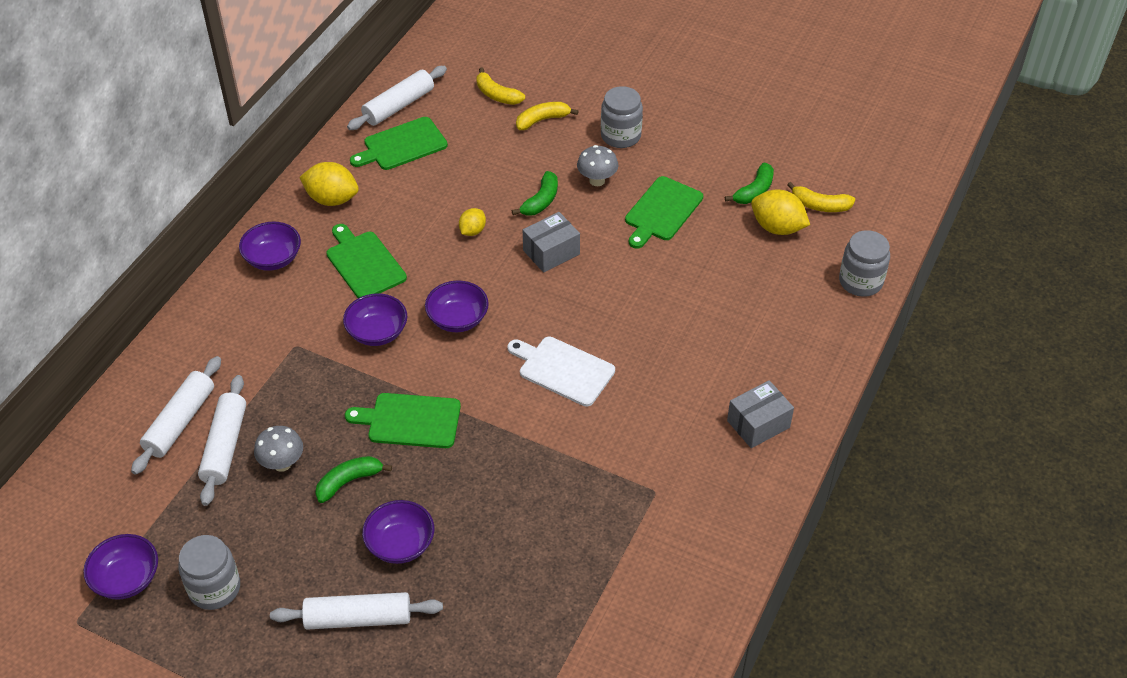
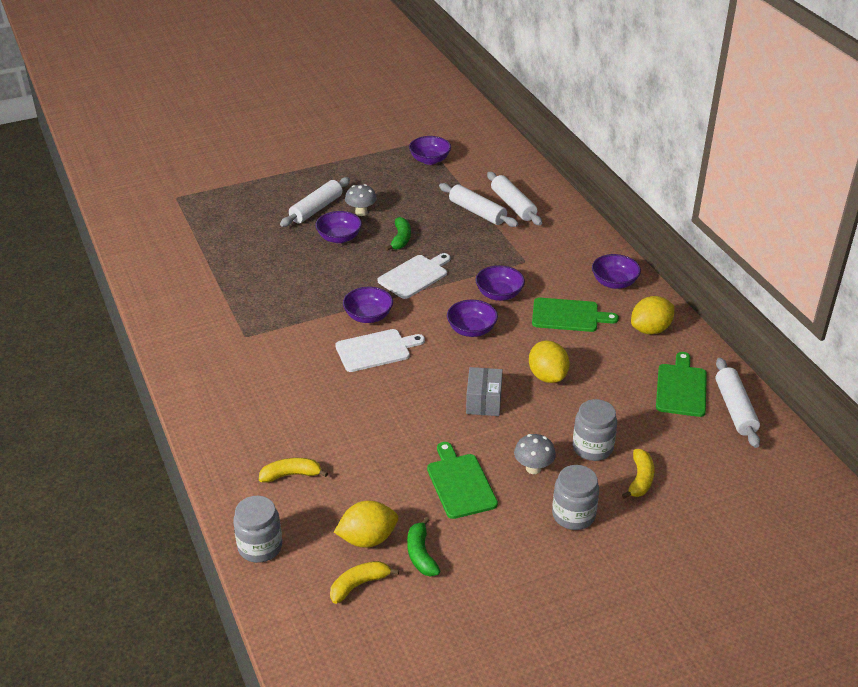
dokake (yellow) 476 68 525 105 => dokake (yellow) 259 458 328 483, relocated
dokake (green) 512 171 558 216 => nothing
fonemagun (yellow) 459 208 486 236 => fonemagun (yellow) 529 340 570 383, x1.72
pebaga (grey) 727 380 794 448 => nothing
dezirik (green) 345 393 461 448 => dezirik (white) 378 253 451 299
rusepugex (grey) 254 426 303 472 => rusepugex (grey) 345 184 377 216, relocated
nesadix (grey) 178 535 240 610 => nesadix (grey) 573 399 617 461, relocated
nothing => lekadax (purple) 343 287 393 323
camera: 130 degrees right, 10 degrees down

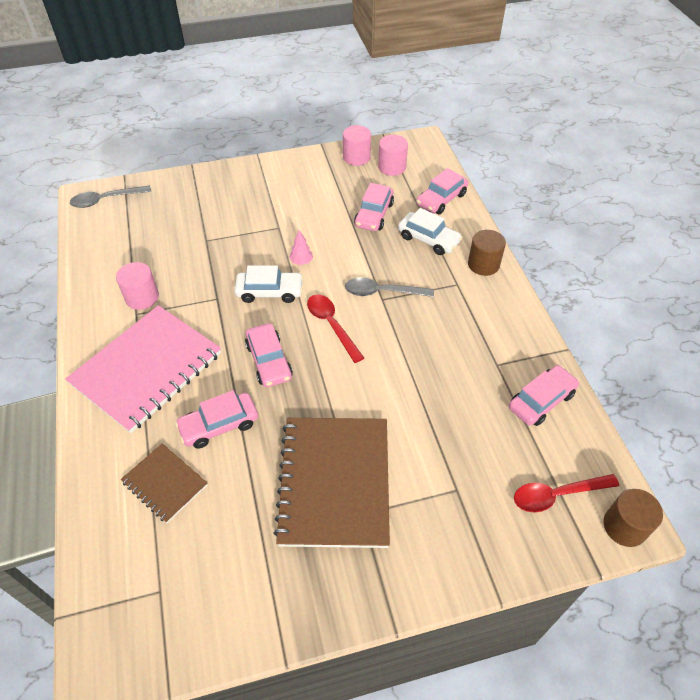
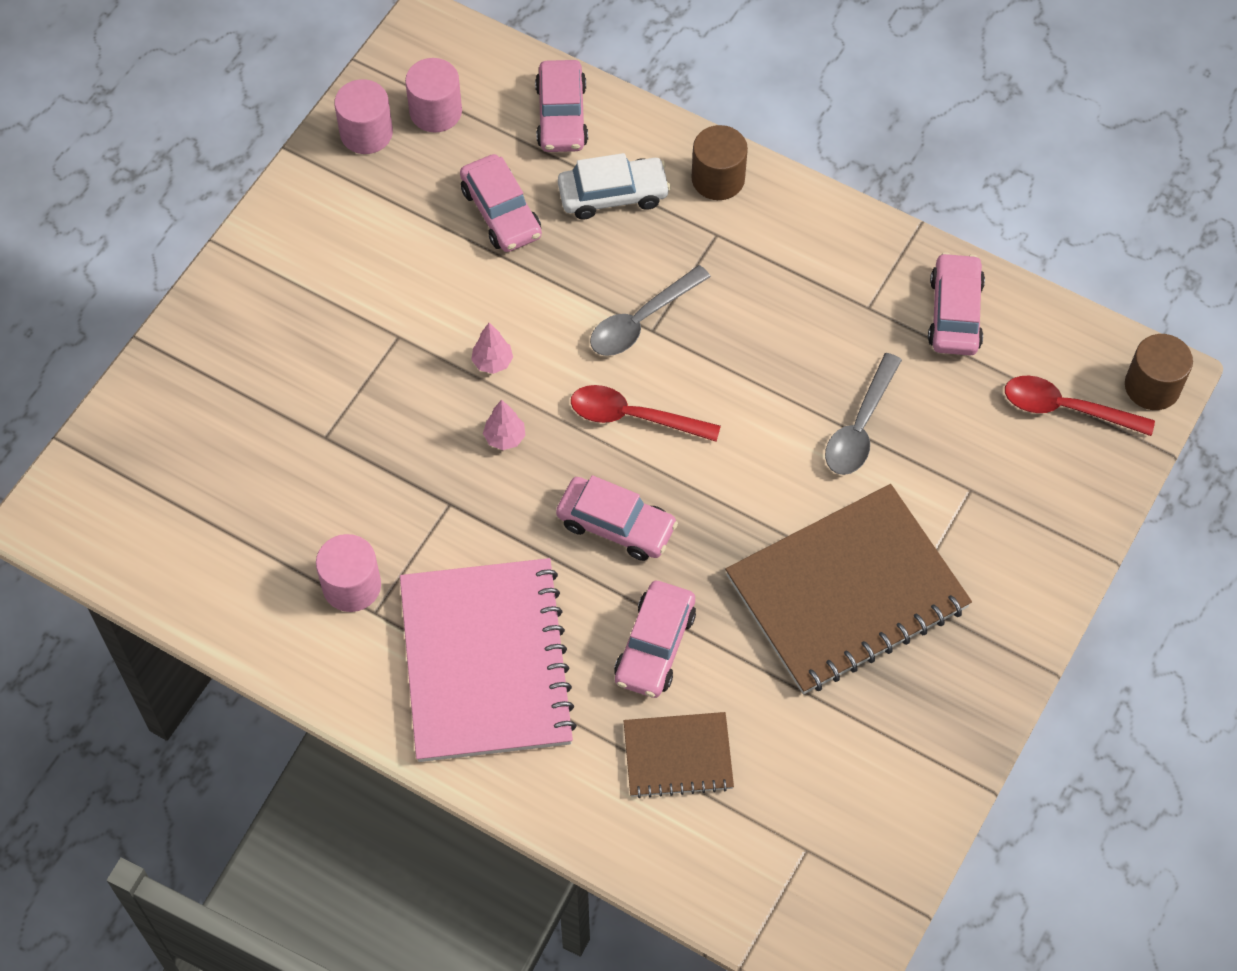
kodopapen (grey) 70 185 151 208 => kodopapen (grey) 825 353 902 475, relocated
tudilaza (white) 234 265 304 303 => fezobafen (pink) 483 399 526 450
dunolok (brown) 274 418 390 548 => dunolok (brown) 725 484 972 694, 75 degrees counterclockwise
kodopapen (red) 514 474 619 512 => kodopapen (red) 1005 376 1155 436, 75 degrees clockwise
camera: 45 degrees left, 10 degrees up

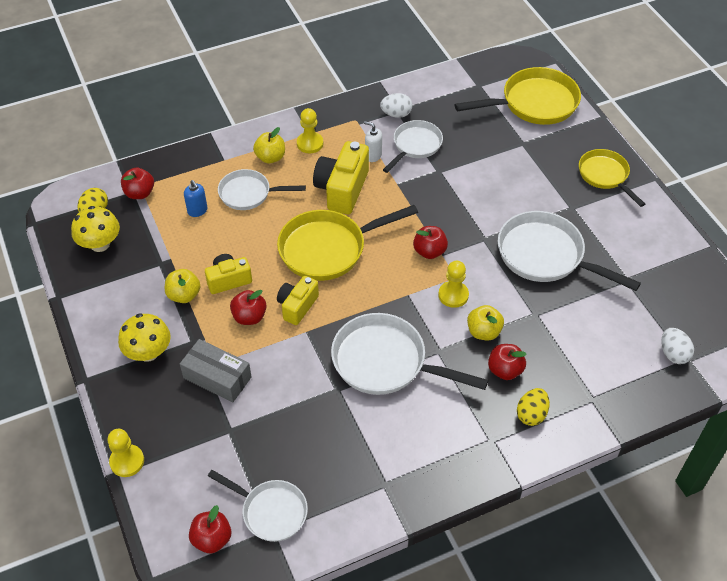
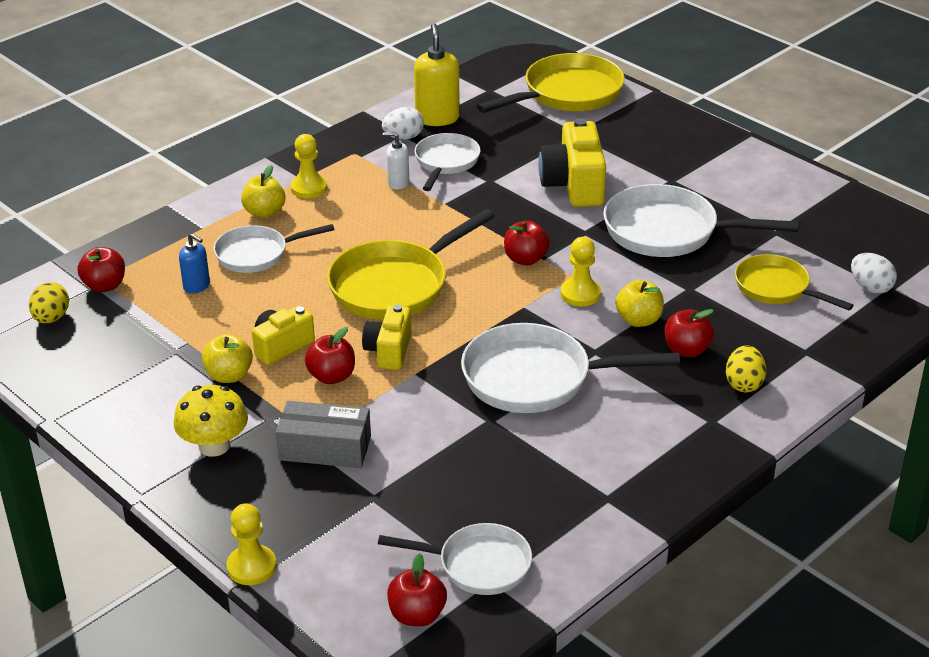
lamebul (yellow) 313 141 369 214 => lamebul (yellow) 538 118 606 207, relocated
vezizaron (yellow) 579 149 645 207 => vezizaron (yellow) 735 254 854 310, relocated
rusepugex (yellow) 71 206 120 252 => nothing
nothing => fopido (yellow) 414 23 460 126
camera: 20 degrees left, 15 degrees down

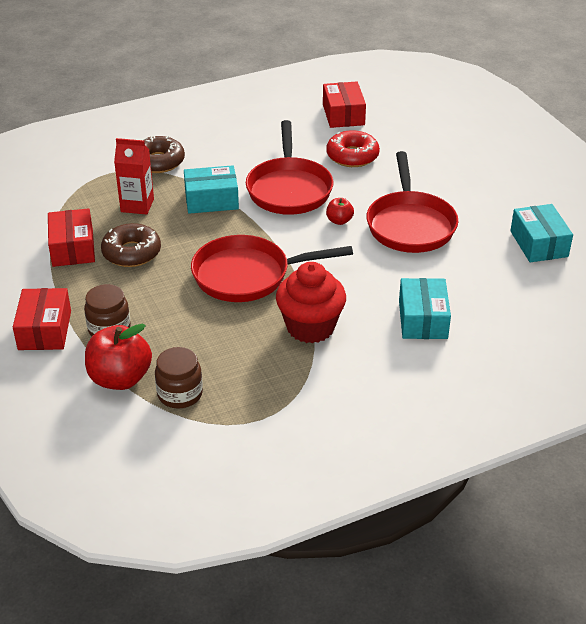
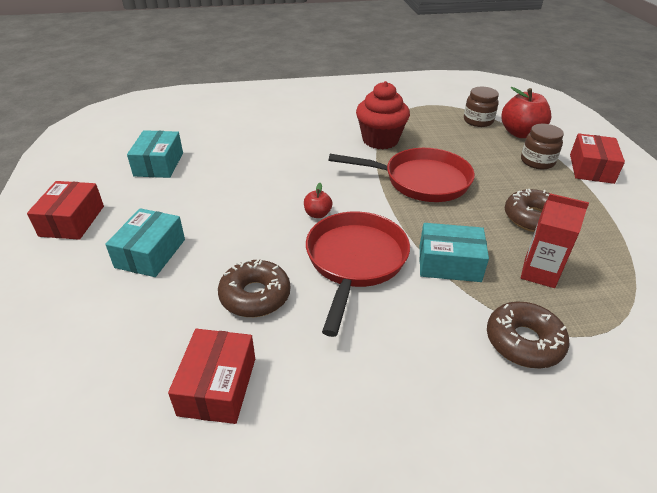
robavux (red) 326 130 380 167 => robavux (brown) 218 260 290 317
vezizaron (red) 366 151 458 253 => nothing
pebaga (red) 48 208 95 267 => pebaga (red) 27 181 104 240, relocated
pebaga (turquoise) 399 278 451 339 => pebaga (turquoise) 105 208 185 277, relocated
camera: 165 degrees left, 0 degrees up

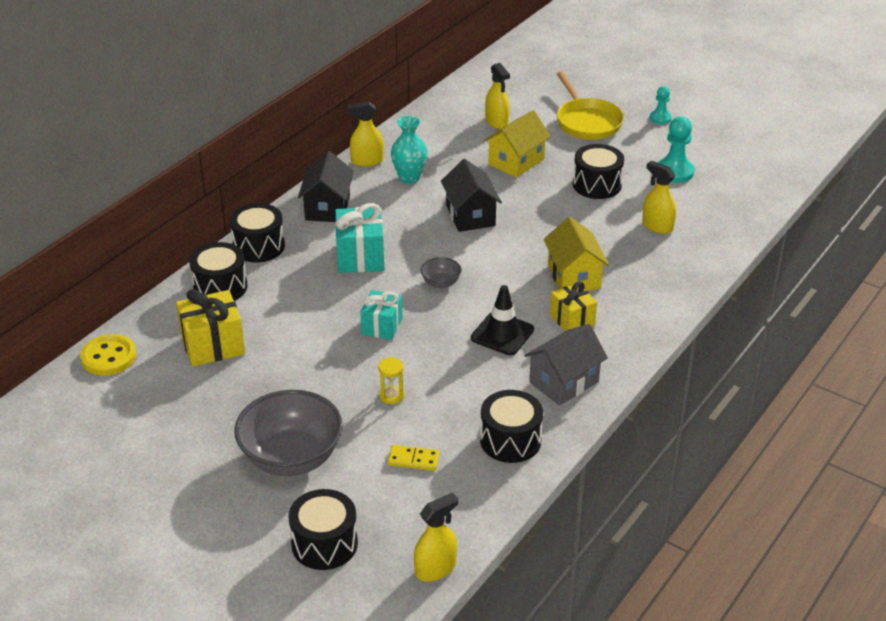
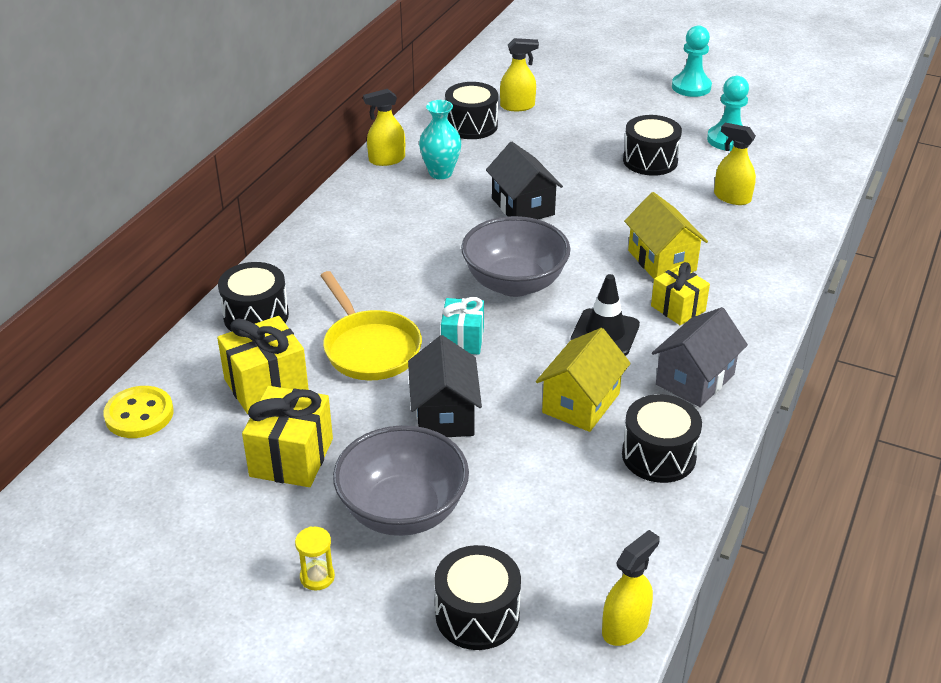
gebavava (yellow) 485 63 510 129 => gebavava (yellow) 500 38 539 111, 60 degrees counterclockwise
vezizaron (yellow) 557 71 624 140 => vezizaron (yellow) 320 271 422 380, relocated
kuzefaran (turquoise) 650 86 672 124 => kuzefaran (turquoise) 672 25 712 97, x1.65
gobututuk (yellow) 484 110 551 178 => gobututuk (yellow) 536 328 631 432, relocated
gobututuk (black) 298 151 354 222 => gobututuk (black) 408 335 482 437, relocated
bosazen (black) 229 203 285 263 => bosazen (black) 445 82 498 139, relocated
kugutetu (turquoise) 335 203 384 273 => nothing
lekadax (grey) 420 257 461 288 => lekadax (grey) 461 216 570 297, x2.24
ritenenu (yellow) 378 357 404 404 => ritenenu (yellow) 295 526 335 591, relocated
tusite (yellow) 388 445 440 471 => nothing
nothing => kugutetu (yellow) 242 386 333 487
camera: 10 degrees left, 0 degrees up

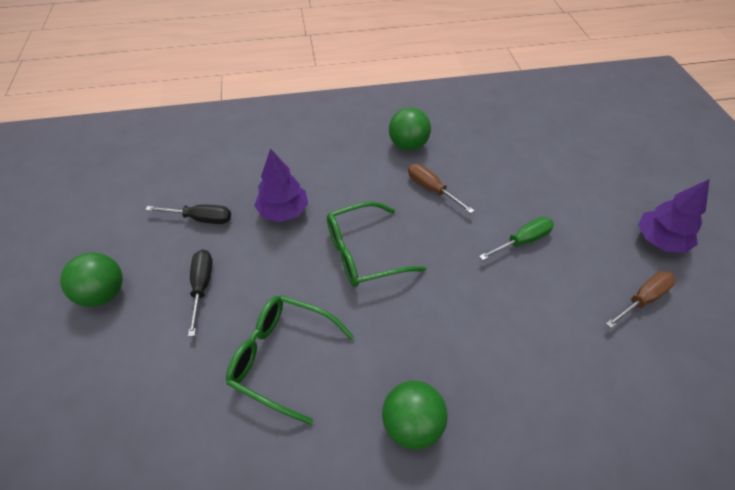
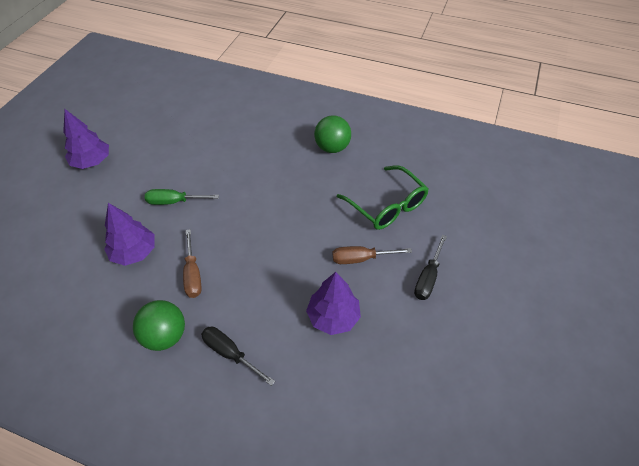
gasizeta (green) 327 201 426 287 => nothing
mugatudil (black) 146 205 231 224 => mugatudil (black) 201 327 275 386, relocated
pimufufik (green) 60 252 123 307 => nothing
mugatudil (brown) 606 271 676 328 => mugatudil (brown) 333 246 412 264, relocated
nothing => fezobafen (purple) 104 203 155 266
camera: 150 degrees left, 0 degrees up

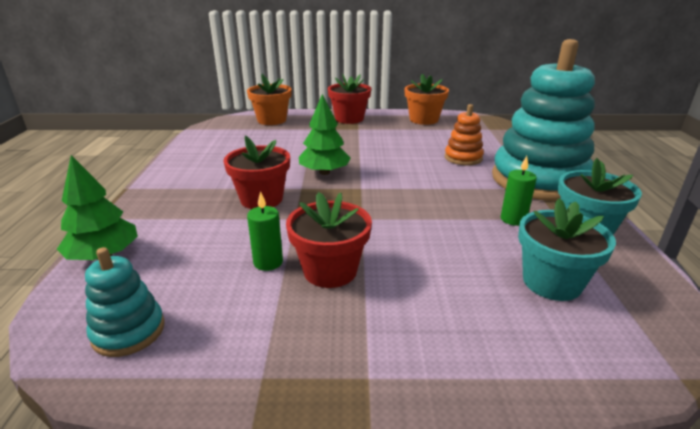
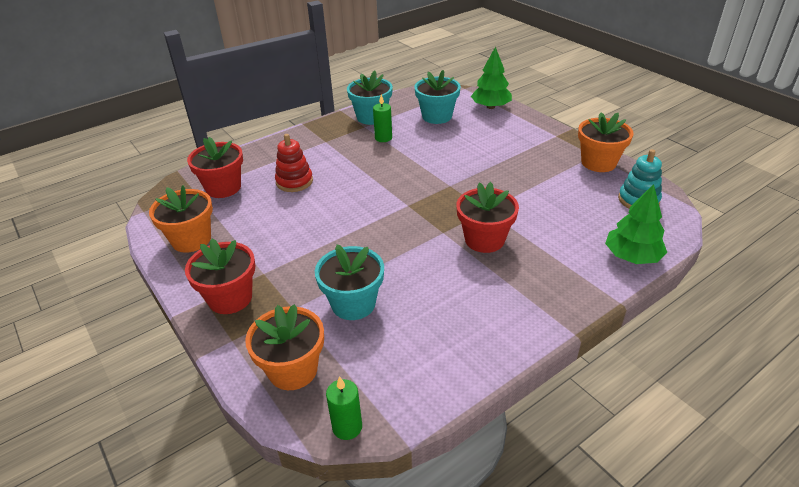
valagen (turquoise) 492 39 595 201 => nothing
fezobafen (green) 299 94 351 175 => fezobafen (green) 471 46 512 109, relocated
valagen (orange) 445 104 484 165 => valagen (red) 275 134 313 192
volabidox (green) 247 191 283 271 => volabidox (green) 326 376 362 440, relocated
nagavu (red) 286 192 372 288 => nagavu (red) 187 137 243 198, relocated
nothing => nagavu (orange) 578 112 633 172
nothing => nagavu (turquoise) 315 244 384 320
camera: 125 degrees left, 10 degrees up

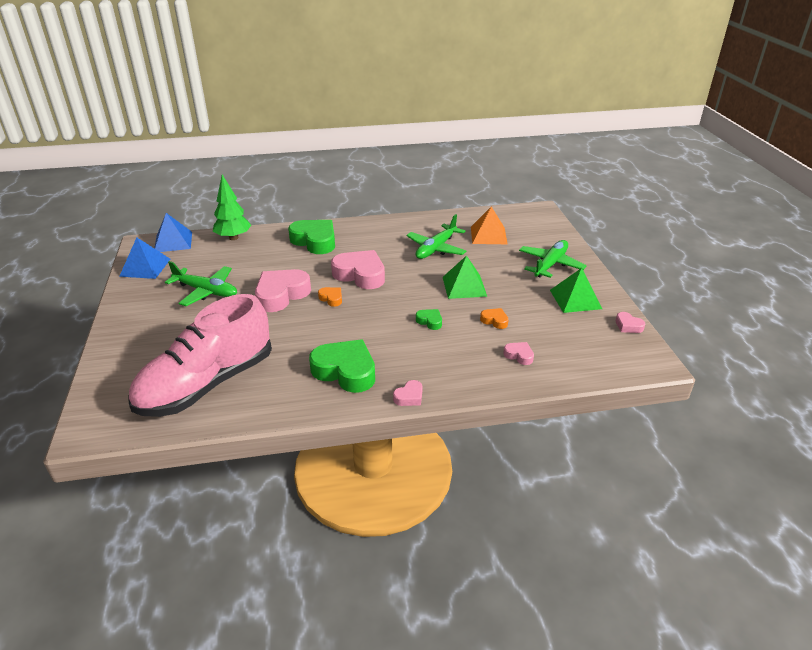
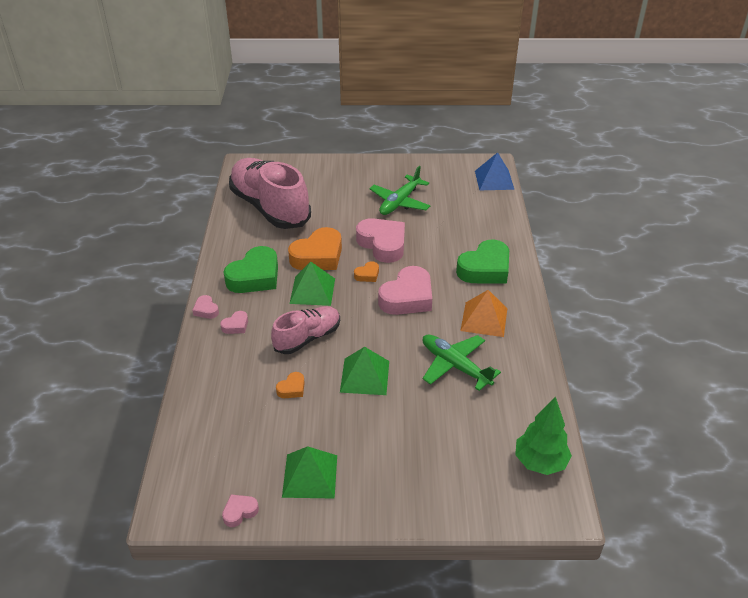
fezobafen (green) 213 175 251 240 => fezobafen (green) 515 397 572 475, relocated
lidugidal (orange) 471 206 508 244 => lidugidal (orange) 460 290 507 337, relocated
lidugidal (blue) 119 237 170 279 => nothing
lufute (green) 519 240 587 278 => nothing
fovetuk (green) 416 309 442 330 => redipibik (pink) 271 306 340 354
fovetuk (pink) 504 342 534 365 => fovetuk (pink) 220 311 248 334, relocated
nothing => fovetuk (orange) 288 227 342 270
nothing => lidugidal (green) 289 262 335 306
camera: 100 degrees right, 5 degrees up

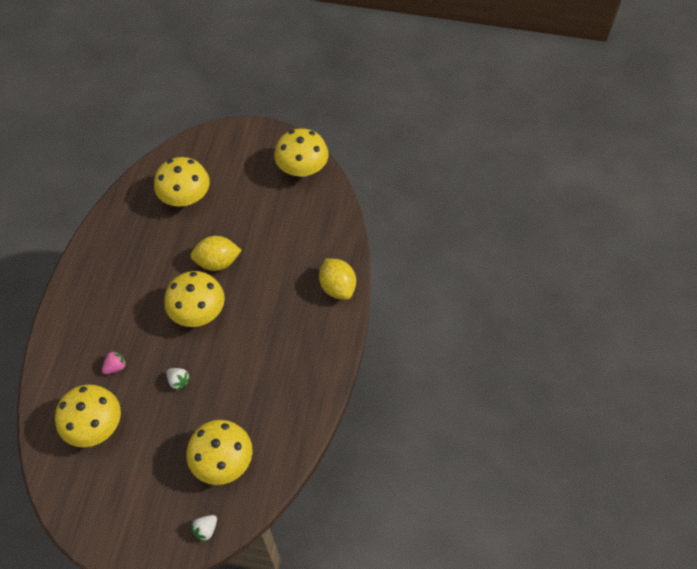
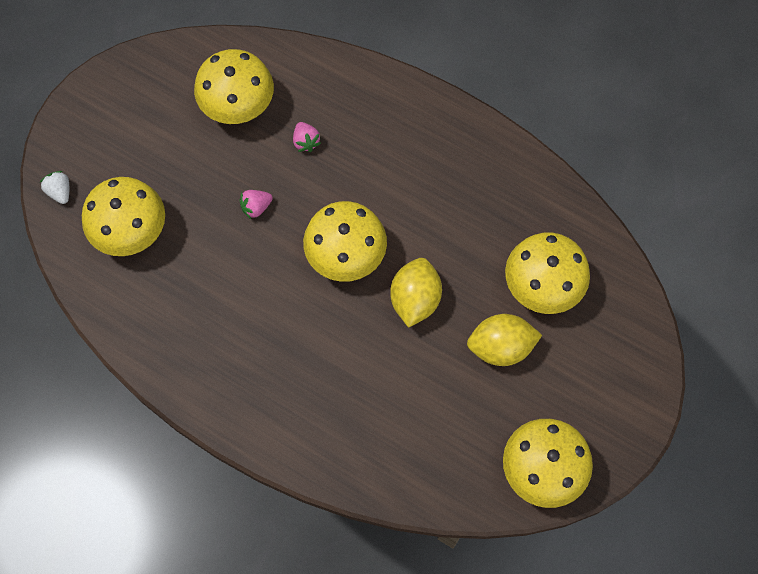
fonemagun (yellow) 319 258 356 300 => fonemagun (yellow) 467 314 542 366, relocated
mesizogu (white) 167 368 191 391 => mesizogu (pink) 239 190 273 219
camera: 110 degrees right, 10 degrees up

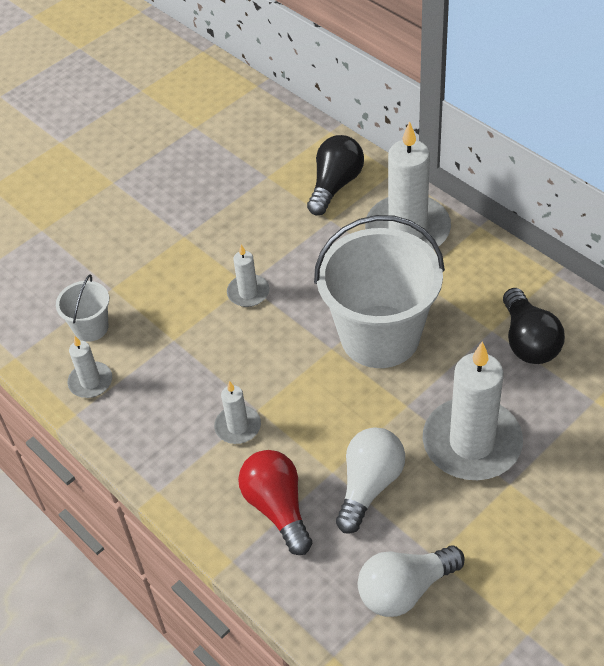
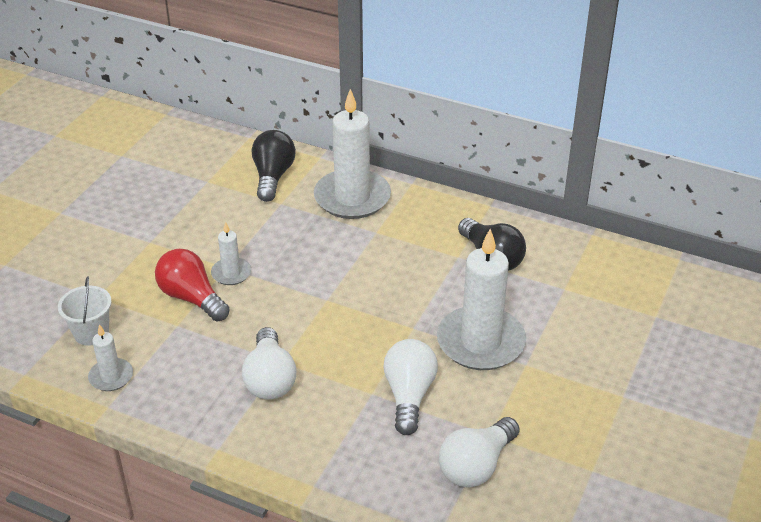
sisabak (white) 314 215 445 368 => nothing
volabidox (white) 214 381 261 444 => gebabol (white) 242 327 296 399
gebabol (red) 238 450 312 555 => gebabol (red) 155 249 230 322, relocated
camera: 25 degrees left, 10 degrees down

